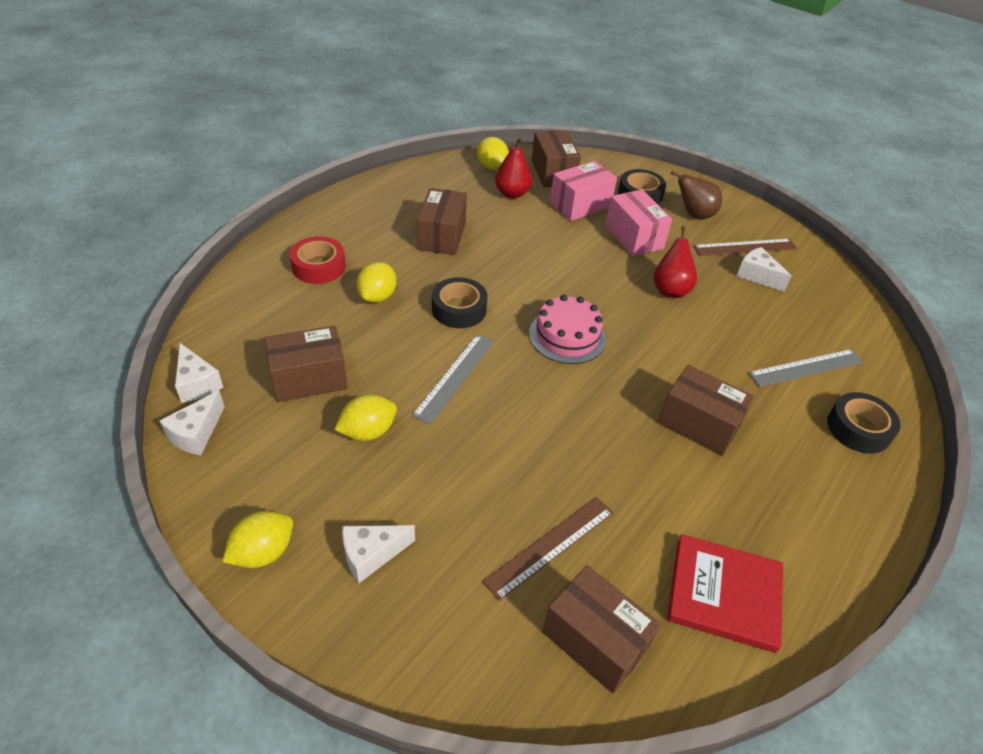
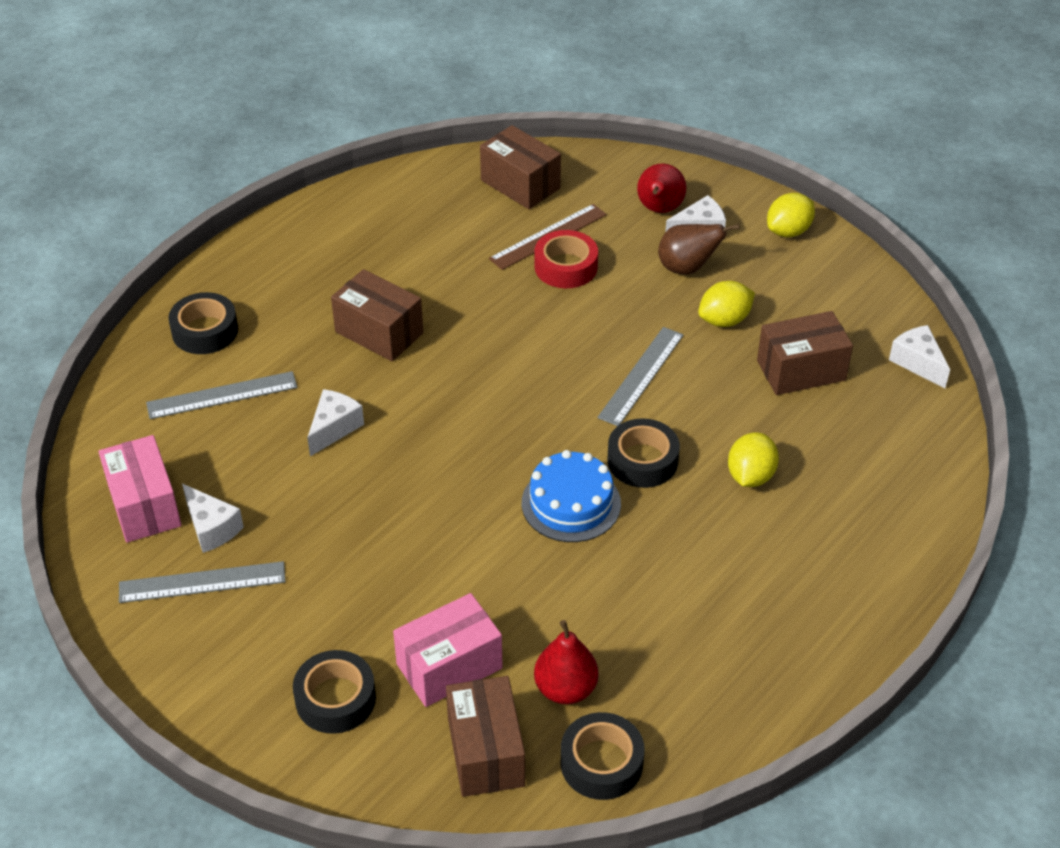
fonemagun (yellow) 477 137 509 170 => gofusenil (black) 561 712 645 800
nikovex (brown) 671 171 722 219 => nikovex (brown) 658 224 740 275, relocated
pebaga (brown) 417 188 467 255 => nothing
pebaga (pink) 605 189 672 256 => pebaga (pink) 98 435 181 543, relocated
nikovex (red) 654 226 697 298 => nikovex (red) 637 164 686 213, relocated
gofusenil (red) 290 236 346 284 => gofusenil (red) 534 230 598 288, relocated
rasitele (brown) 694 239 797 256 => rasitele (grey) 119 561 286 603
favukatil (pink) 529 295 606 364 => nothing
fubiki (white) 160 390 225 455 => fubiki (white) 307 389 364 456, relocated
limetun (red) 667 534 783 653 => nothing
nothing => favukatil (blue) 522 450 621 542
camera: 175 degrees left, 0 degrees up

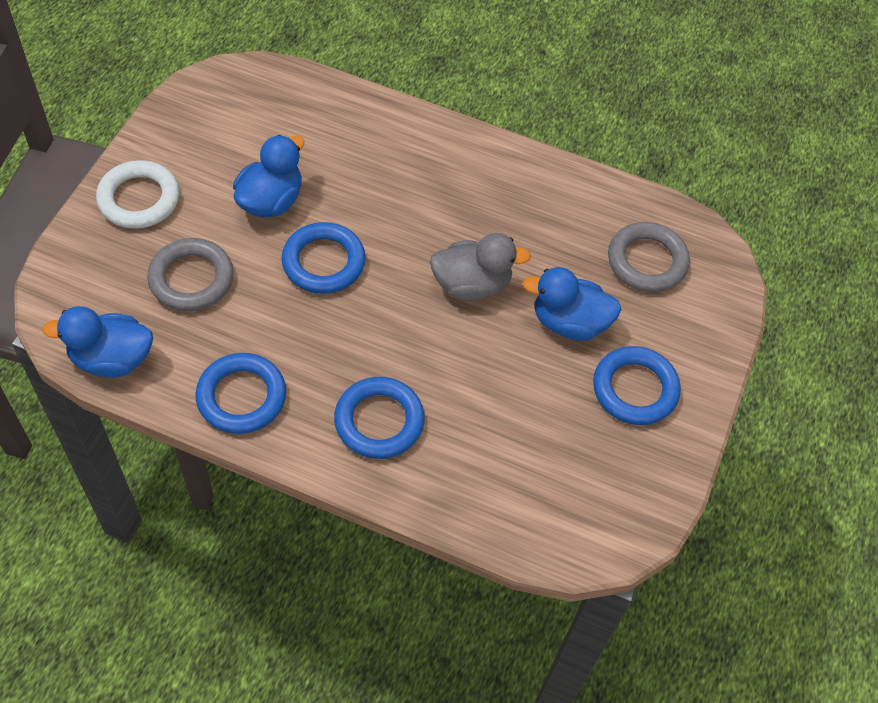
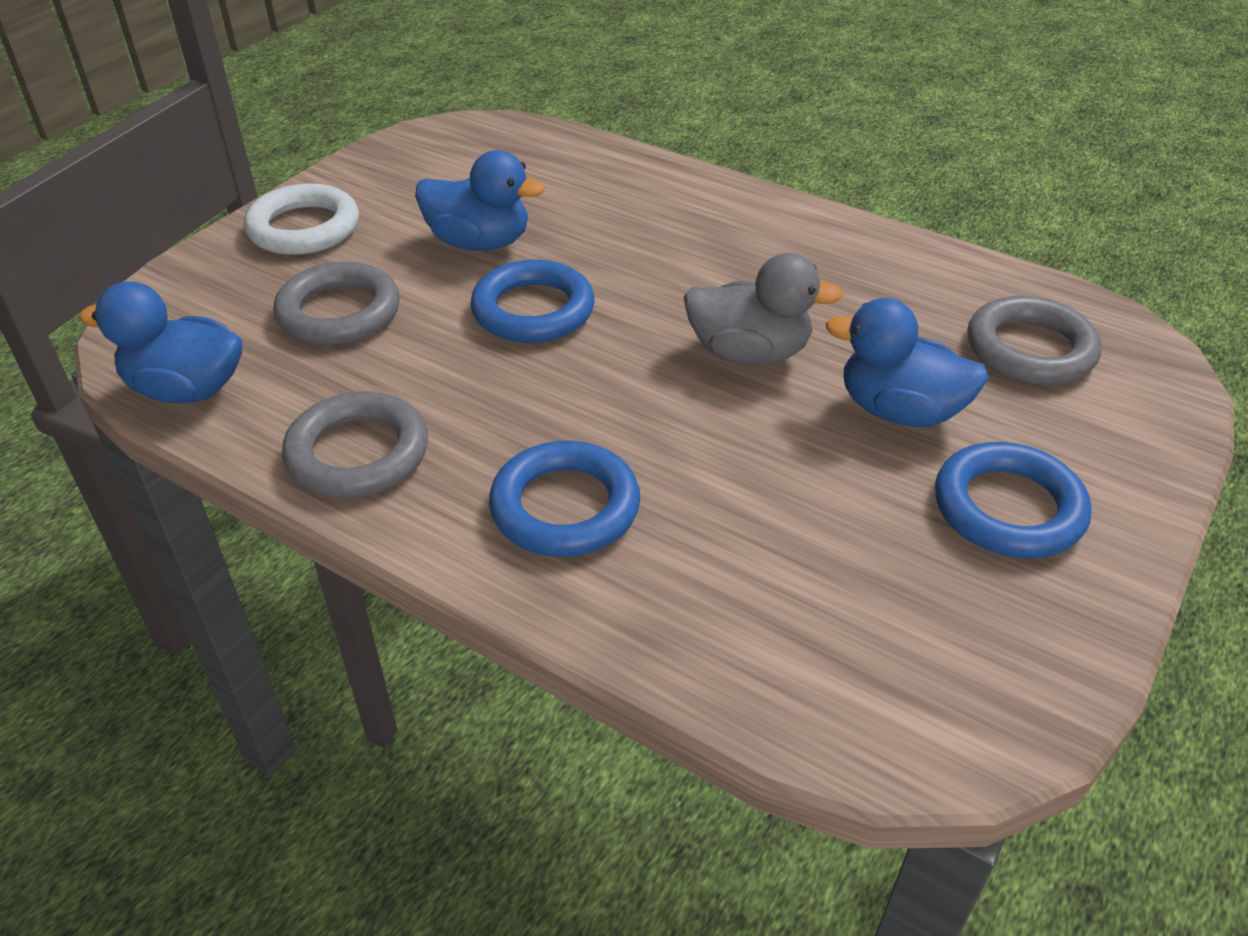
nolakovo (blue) 233 135 304 217 => nolakovo (blue) 415 150 545 251, 60 degrees clockwise
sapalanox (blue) 195 353 286 434 => sapalanox (grey) 282 391 428 498
camera: 15 degrees right, 15 degrees down

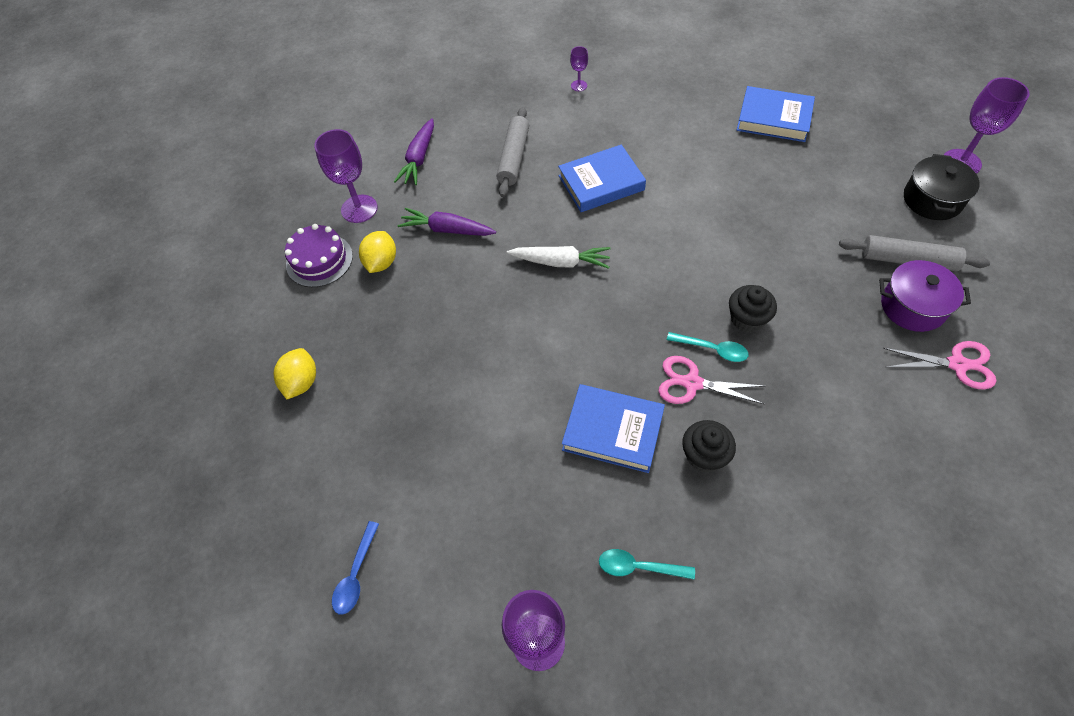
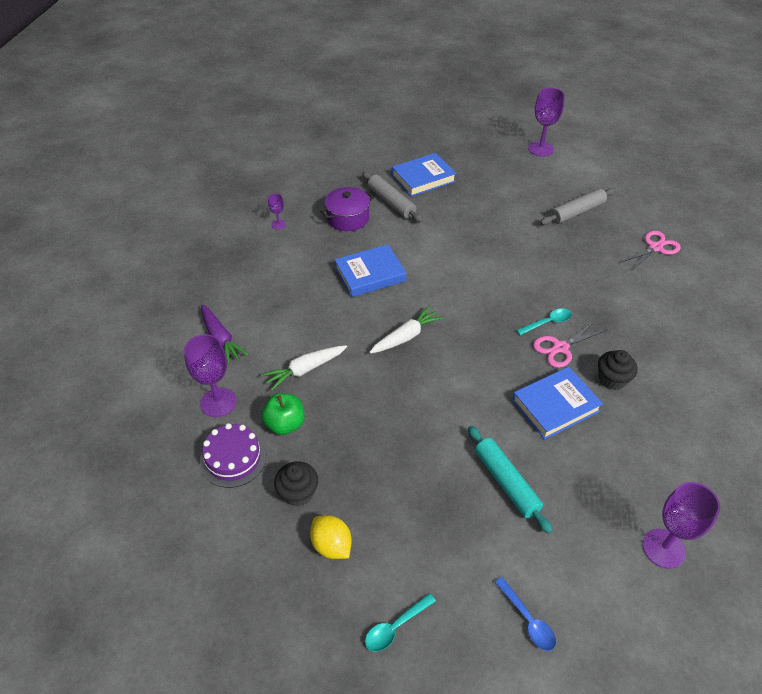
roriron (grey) 496 107 529 197 => roriron (grey) 362 172 423 223, relocated
limetun (blue) 558 145 646 212 => limetun (blue) 334 244 406 297, 45 degrees clockwise
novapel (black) 904 154 980 220 => nothing
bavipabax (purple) 398 208 496 236 => bavipabax (white) 261 345 347 391
fonemagun (yellow) 359 231 396 273 => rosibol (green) 261 393 305 435
novapel (purple) 879 260 971 332 => novapel (purple) 320 187 374 231, relocated
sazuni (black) 729 285 777 333 => sazuni (black) 274 461 318 506, relocated
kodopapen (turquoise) 599 549 695 579 => kodopapen (turquoise) 365 593 436 652, relocated
nothing => roriron (turquoise) 468 426 552 534
camera: 50 degrees left, 10 degrees down

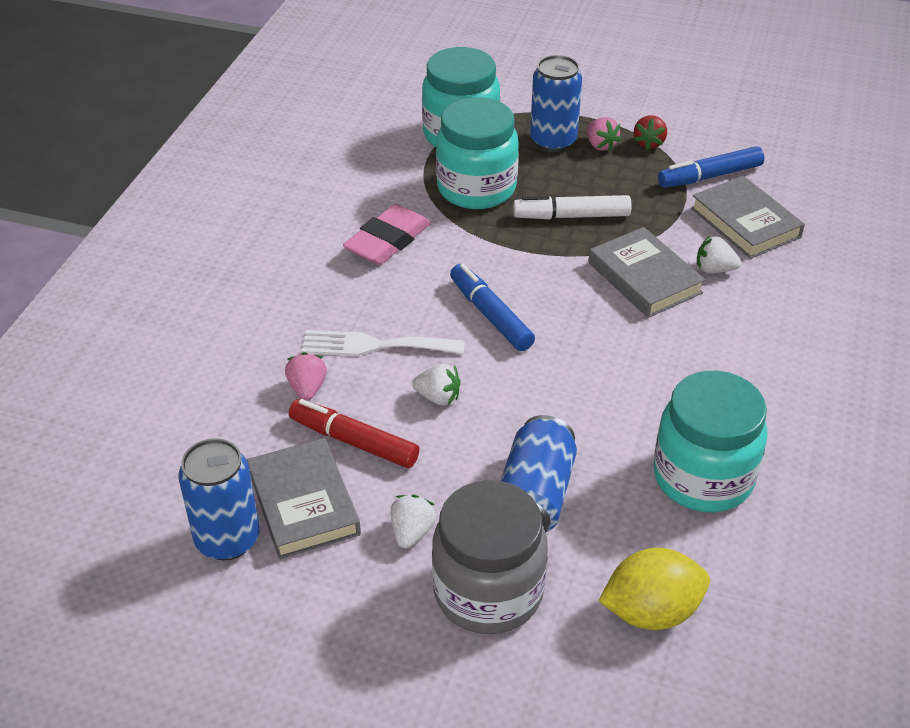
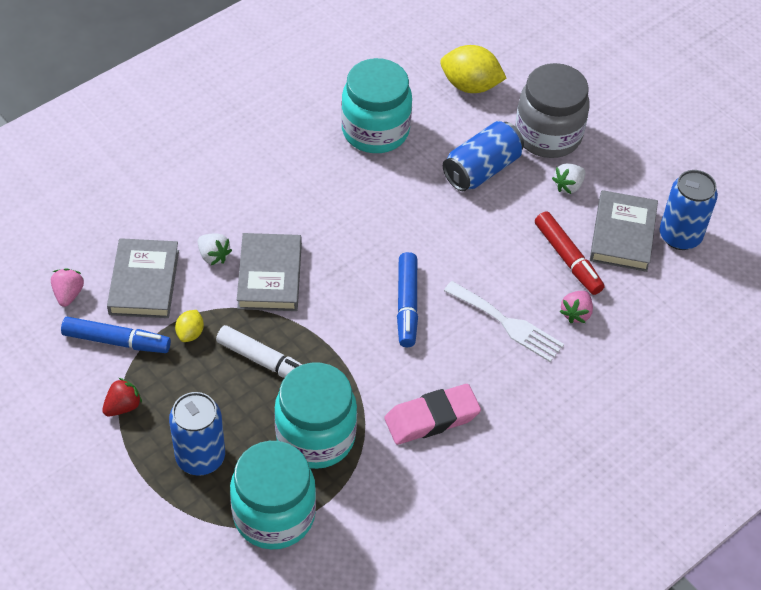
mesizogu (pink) 587 117 621 152 => mesizogu (pink) 51 269 84 307, relocated
mesizogu (white) 412 364 461 405 => nothing
nothing => fonemagun (yellow) 175 310 204 342
camera: 150 degrees left, 10 degrees up

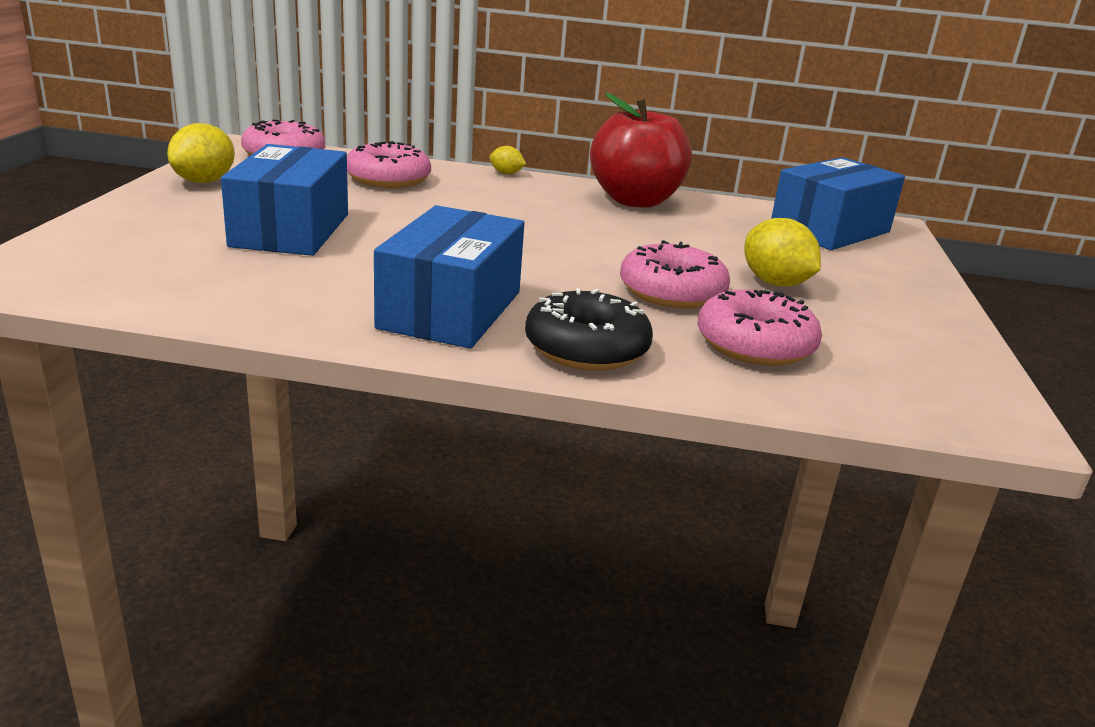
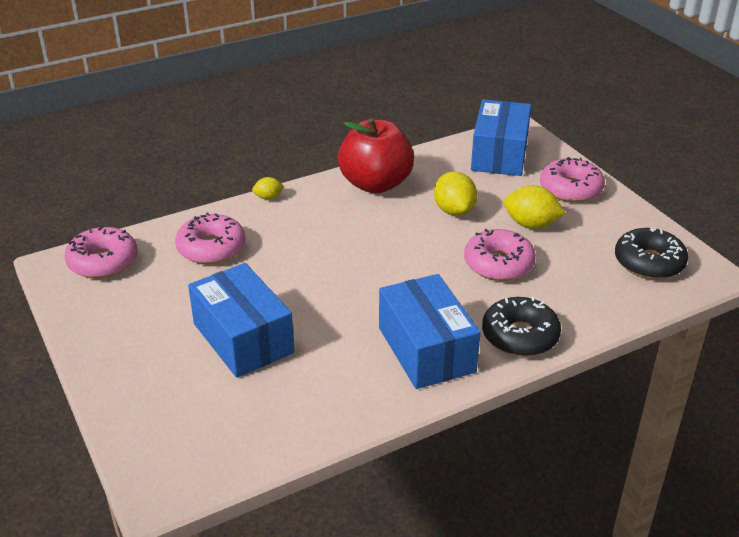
fonemagun (yellow) 167 123 235 183 => fonemagun (yellow) 434 171 477 216, relocated
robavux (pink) 697 290 822 366 => robavux (pink) 540 157 605 202, relocated
nothing => robavux (black) 615 228 688 279
camera: 35 degrees left, 10 degrees up

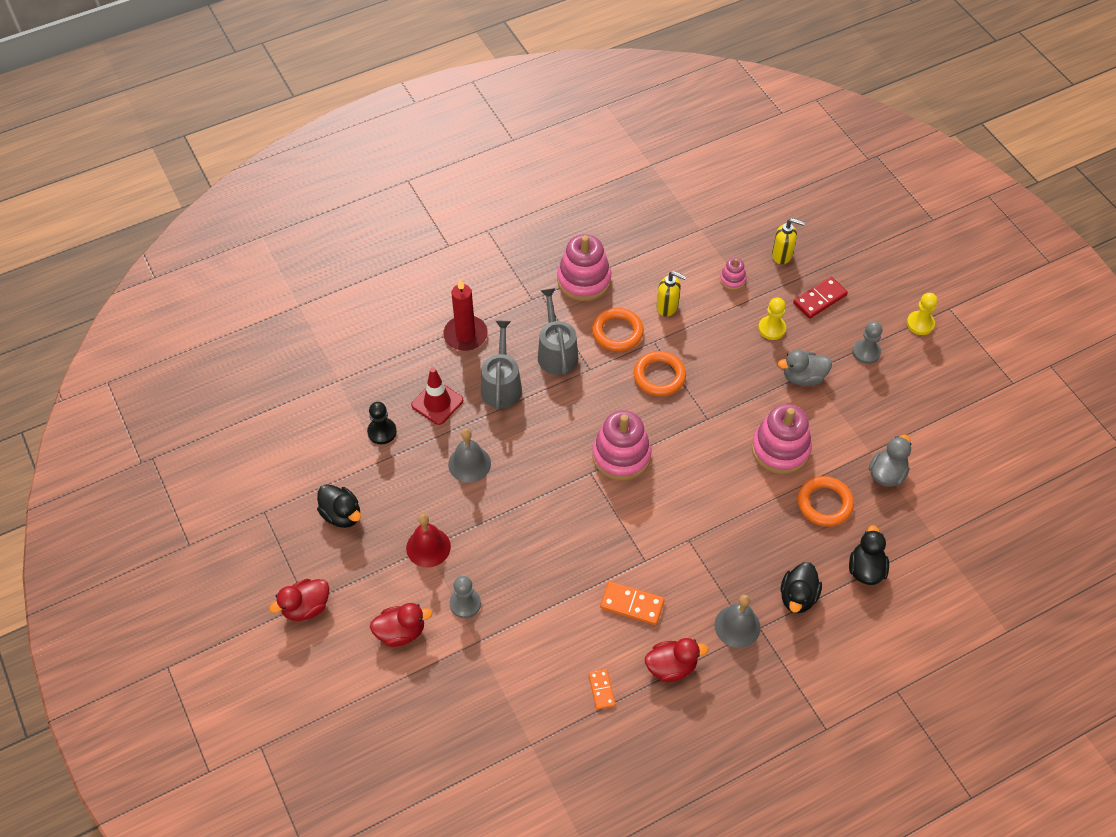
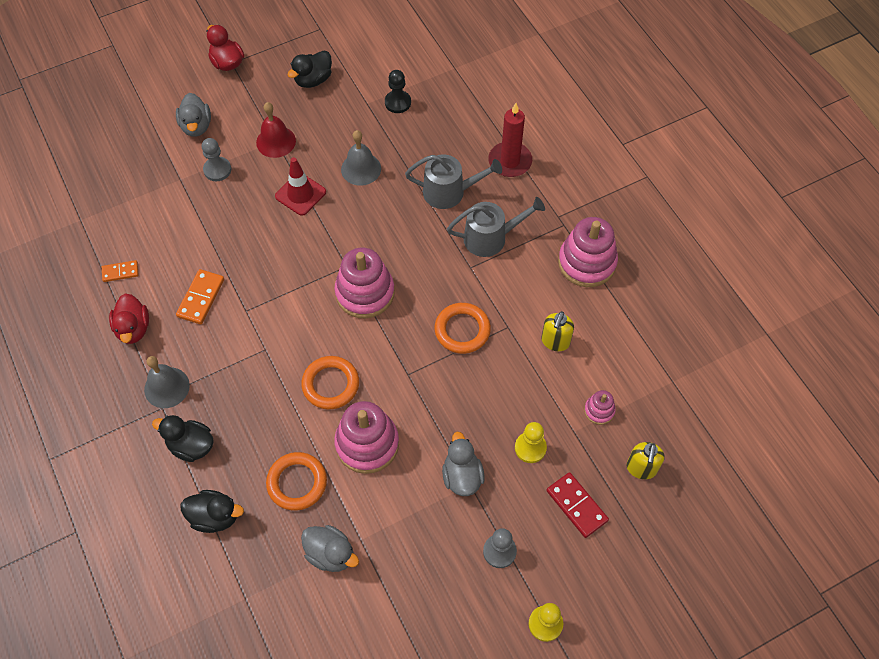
sapalanox (orange) 592 308 644 352 => sapalanox (orange) 301 356 359 410, relocated
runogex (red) 411 368 463 425 => runogex (red) 275 157 326 216, relocated
nolakovo (red) 370 603 432 647 => nolakovo (grey) 176 93 211 137
camera: 90 degrees right, 5 degrees up

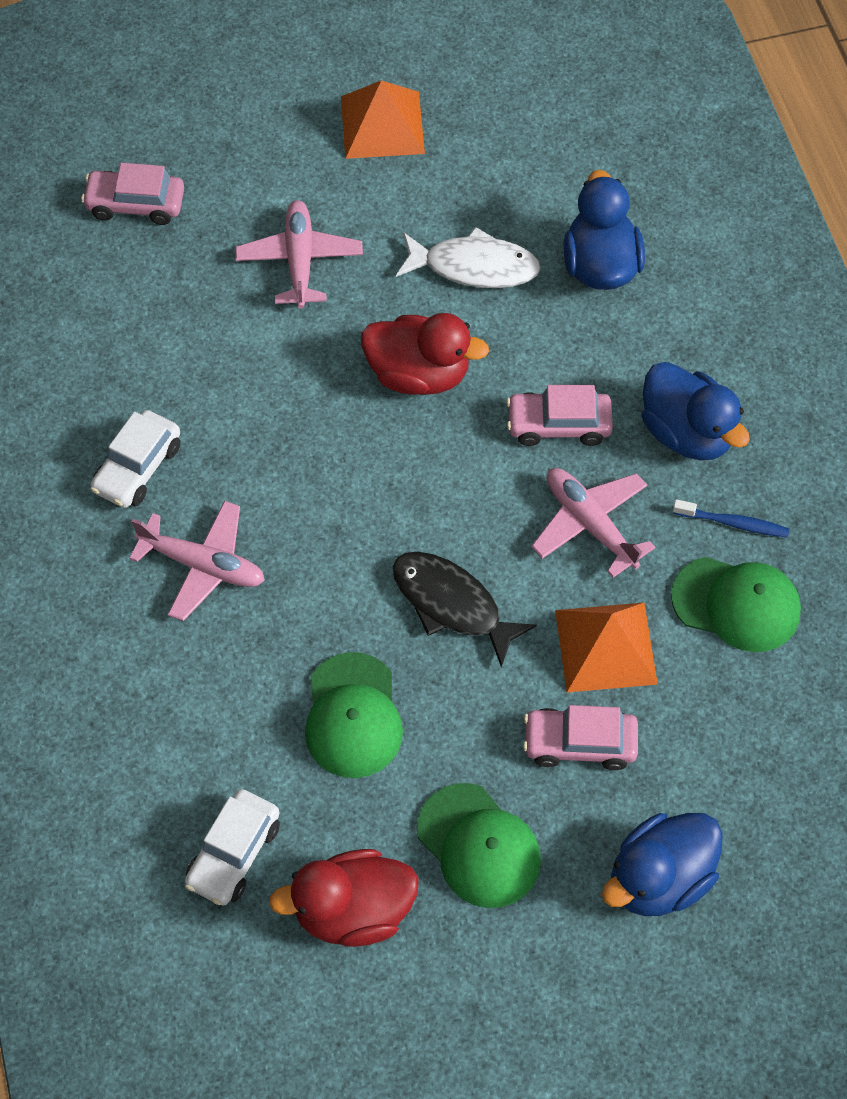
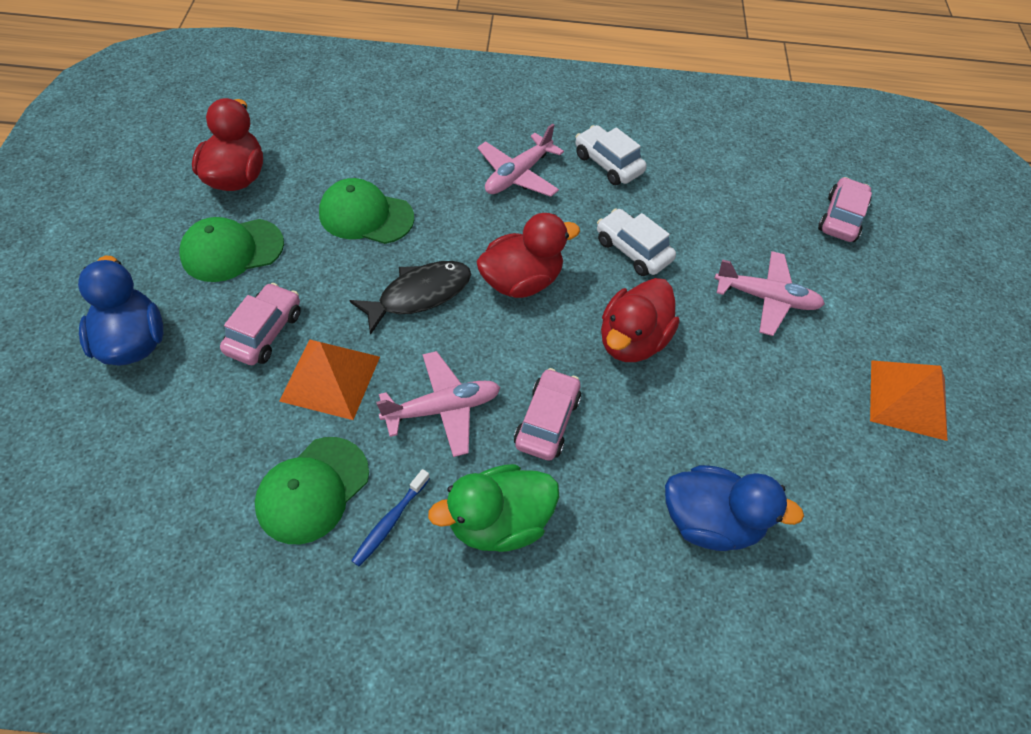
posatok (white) 396 227 541 288 => nothing
nolakovo (blue) 641 362 750 460 => nolakovo (green) 428 464 559 552
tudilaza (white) 185 789 280 906 => tudilaza (white) 597 208 676 276, relocated
nothing => nolakovo (red) 476 213 580 298
camera: 105 degrees right, 5 degrees down

